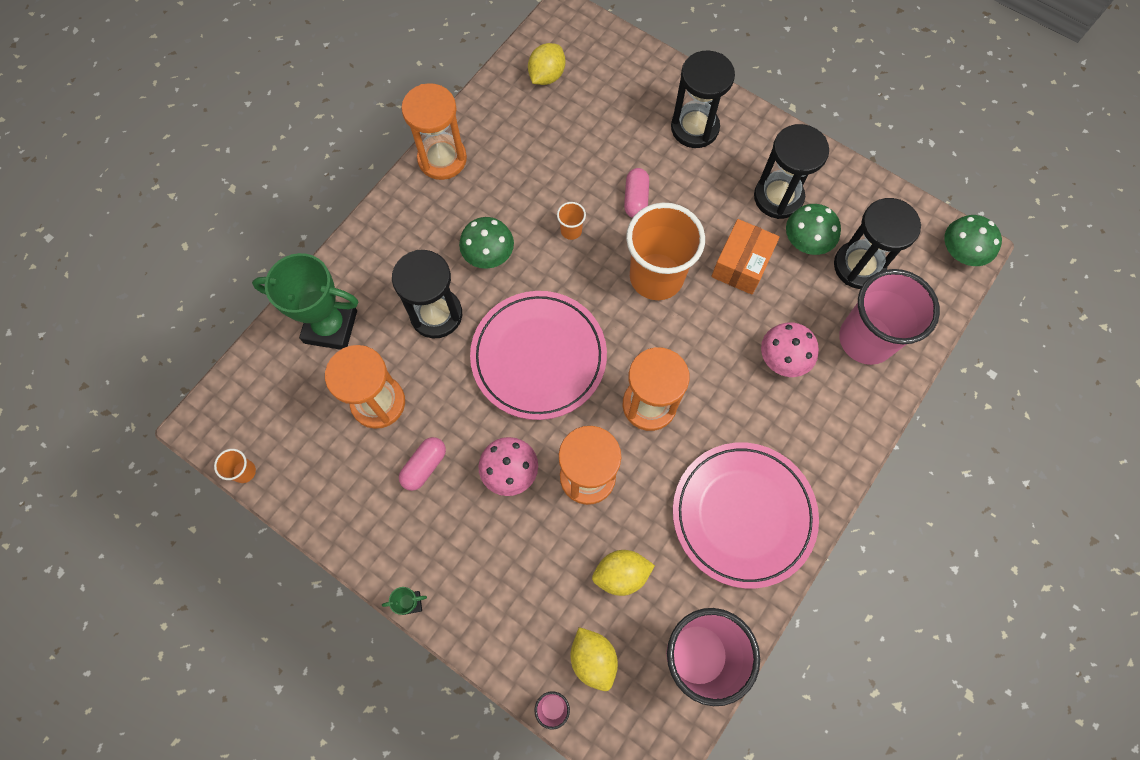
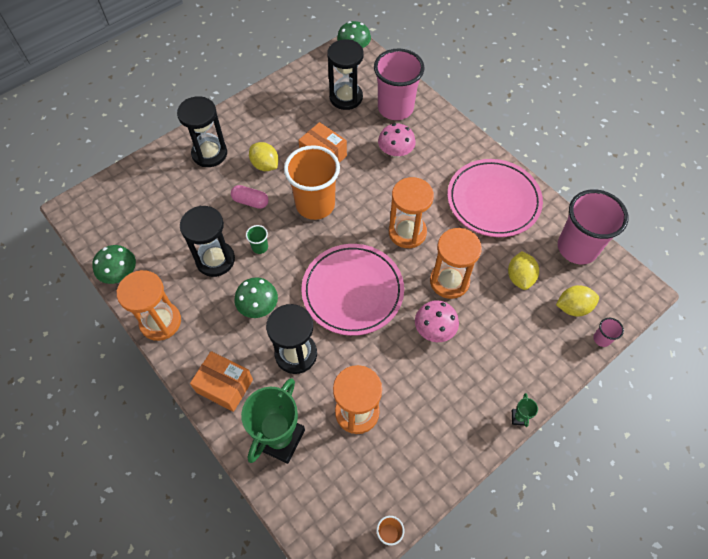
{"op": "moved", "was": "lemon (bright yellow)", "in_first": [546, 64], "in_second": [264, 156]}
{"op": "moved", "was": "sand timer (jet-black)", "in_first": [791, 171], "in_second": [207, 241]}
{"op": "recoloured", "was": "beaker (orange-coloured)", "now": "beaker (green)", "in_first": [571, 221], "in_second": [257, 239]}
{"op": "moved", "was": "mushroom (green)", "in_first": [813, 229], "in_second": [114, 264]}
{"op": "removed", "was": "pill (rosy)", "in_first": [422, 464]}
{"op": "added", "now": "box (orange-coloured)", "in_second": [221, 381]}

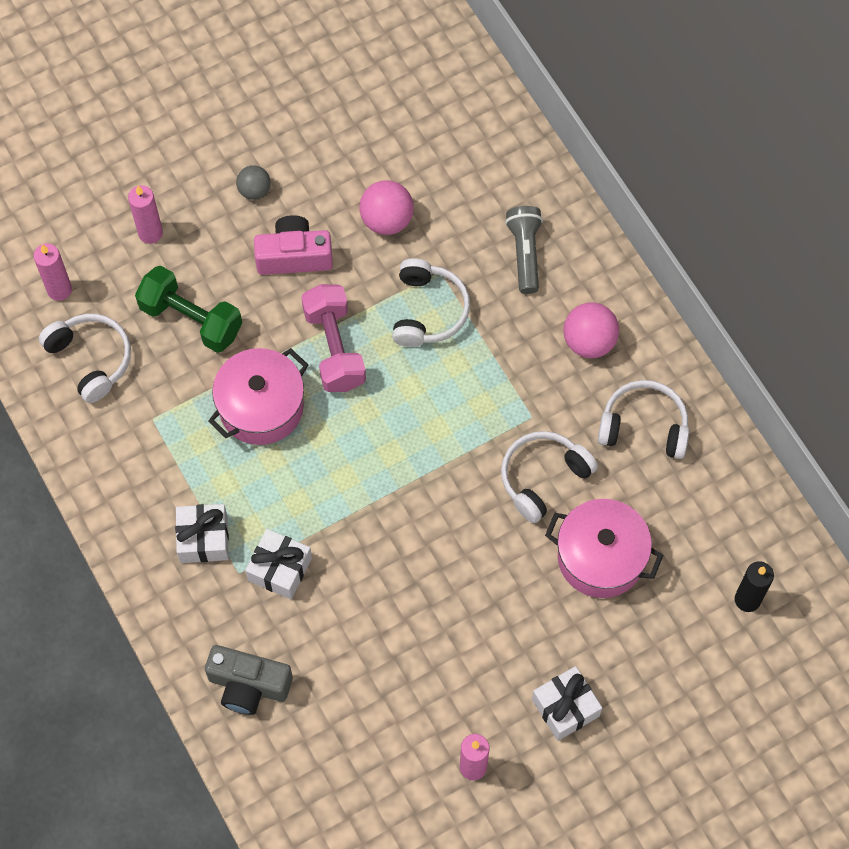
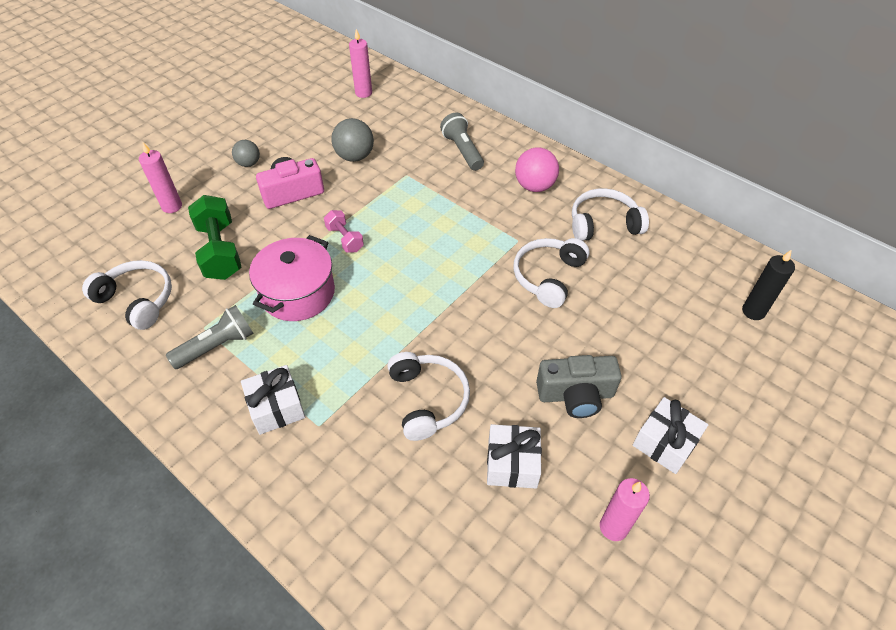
{"op": "recoloured", "was": "sphere (rosy)", "now": "sphere (gray)", "in_first": [387, 207], "in_second": [352, 140]}
{"op": "moved", "was": "wax candle (rosy)", "in_first": [52, 272], "in_second": [360, 63]}
{"op": "moved", "was": "over-ear headphones (white)", "in_first": [431, 302], "in_second": [428, 396]}
{"op": "turned", "was": "dumbbell (green)", "in_first": [188, 309], "in_second": [214, 237], "clockwise": 60}
{"op": "resized", "was": "dumbbell (rosy)", "in_first": [333, 338], "in_second": [344, 231], "ratio": 0.56}
{"op": "removed", "was": "cooking pot (rosy)", "in_first": [604, 548]}
{"op": "moved", "was": "gift (white)", "in_first": [278, 564], "in_second": [514, 456]}
{"op": "moved", "was": "photo camera (gray)", "in_first": [249, 680], "in_second": [579, 386]}
{"op": "added", "now": "pocket torch (gray)", "in_second": [209, 337]}

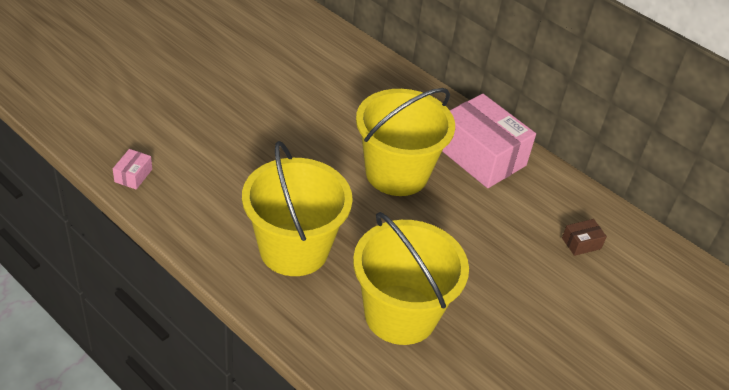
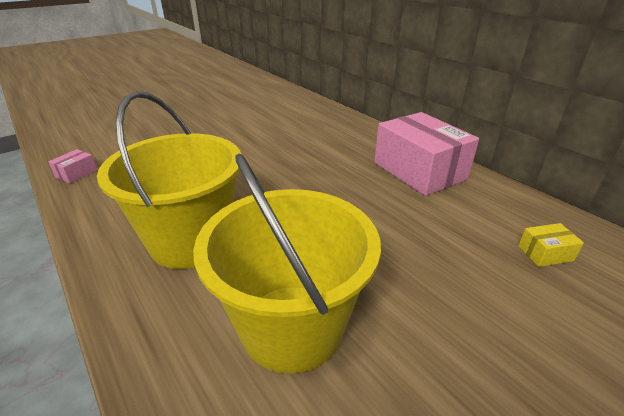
{"op": "removed", "was": "bucket (bright yellow)", "in_first": [405, 142]}
{"op": "recoloured", "was": "box (russet)", "now": "box (bright yellow)", "in_first": [584, 237], "in_second": [551, 245]}

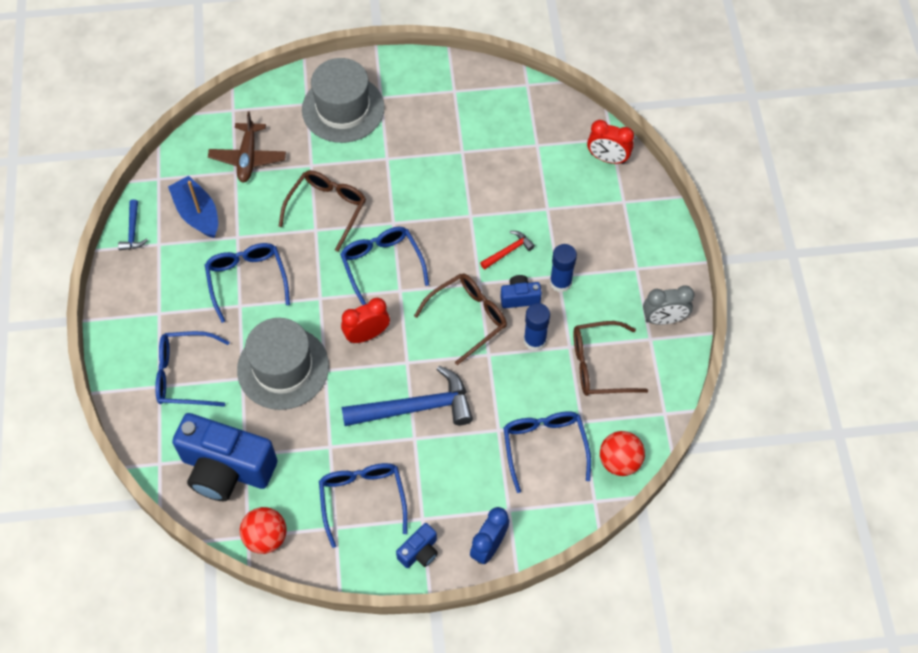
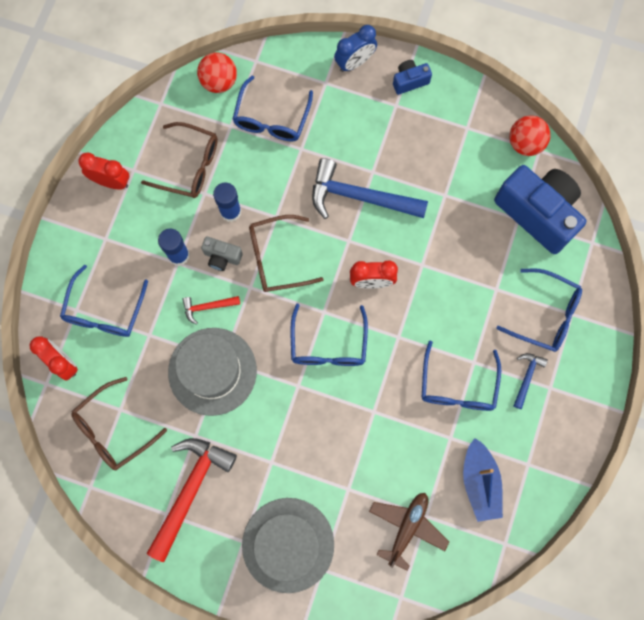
{"op": "moved", "was": "eyeglasses (russet)", "in_first": [322, 211], "in_second": [119, 423]}
{"op": "moved", "was": "carpenter's hammer (royal blue)", "in_first": [133, 224], "in_second": [530, 381]}
{"op": "recoloured", "was": "photo camera (royal blue)", "now": "photo camera (gray)", "in_first": [521, 291], "in_second": [222, 254]}
{"op": "recoloured", "was": "bedside clock (gray)", "now": "bedside clock (red)", "in_first": [668, 305], "in_second": [103, 171]}
{"op": "moved", "was": "hat (gray)", "in_first": [283, 364], "in_second": [212, 372]}
{"op": "moved", "was": "eyeglasses (royal blue)", "in_first": [363, 505], "in_second": [104, 301]}
{"op": "added", "now": "carpenter's hammer (red)", "in_second": [192, 500]}

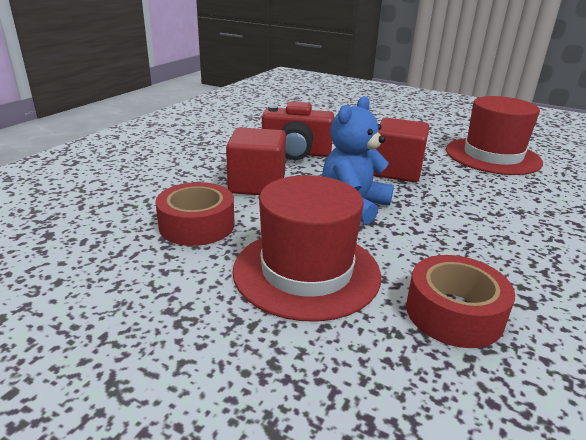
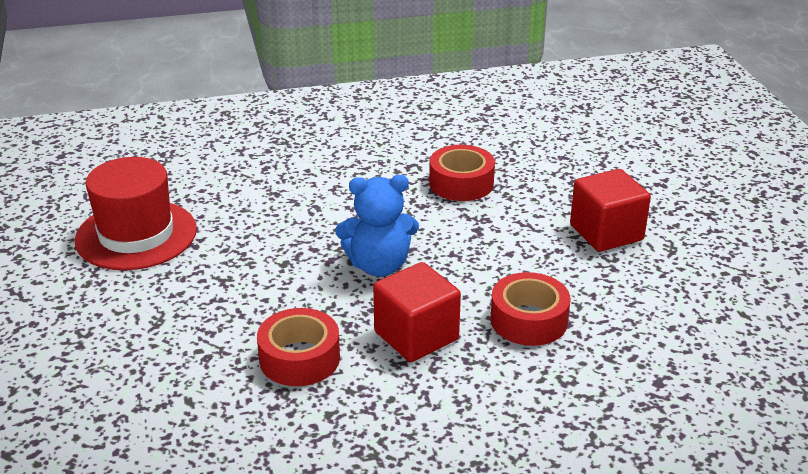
{"op": "replaced", "was": "photo camera (red)", "now": "roll of tape (red)", "in_first": [298, 130], "in_second": [298, 347]}
{"op": "moved", "was": "solid cube (red)", "in_first": [401, 150], "in_second": [610, 210]}
{"op": "removed", "was": "hat (red)", "in_first": [307, 248]}

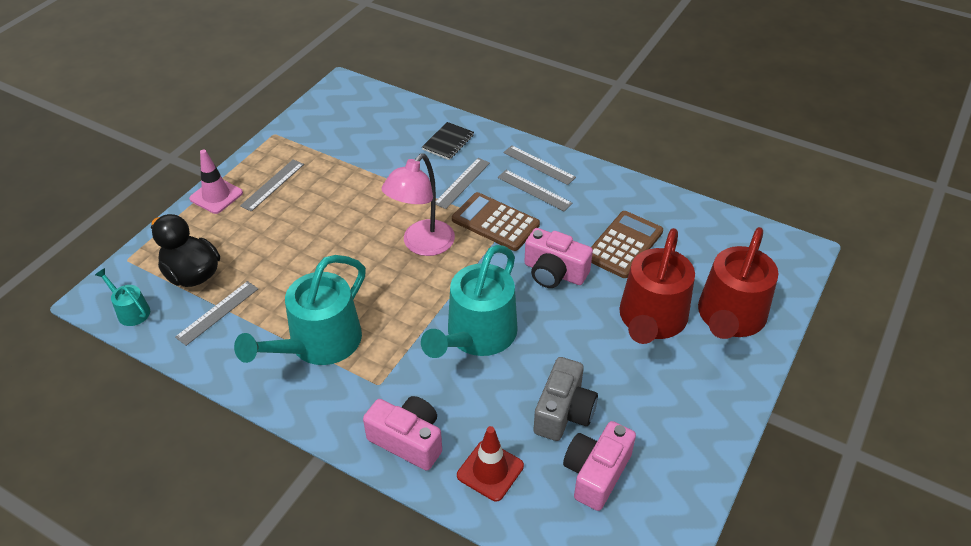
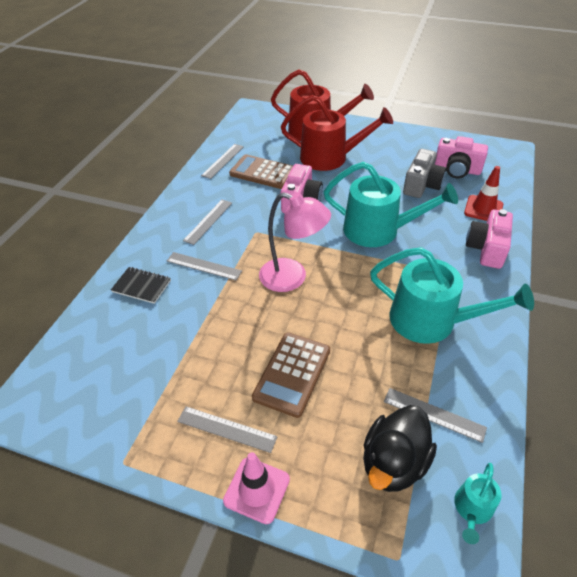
{"op": "moved", "was": "straightedge (gray)", "in_first": [539, 165], "in_second": [222, 161]}
{"op": "moved", "was": "pocket calculator (russet)", "in_first": [496, 221], "in_second": [291, 375]}
{"op": "turned", "was": "photo camera (gray)", "in_first": [565, 399], "in_second": [425, 173], "clockwise": 105}

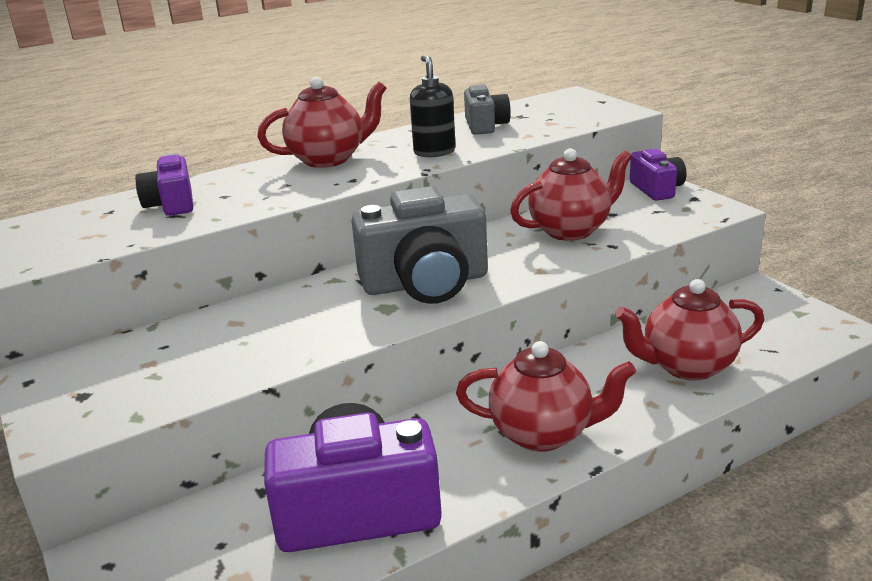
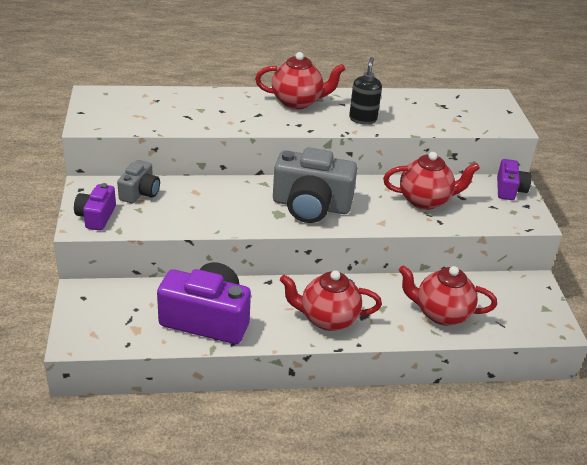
{"op": "moved", "was": "photo camera (gray)", "in_first": [487, 109], "in_second": [138, 182]}
{"op": "moved", "was": "photo camera (purple)", "in_first": [164, 184], "in_second": [95, 206]}
{"op": "turned", "was": "teapot (red)", "in_first": [546, 396], "in_second": [331, 300], "clockwise": 150}

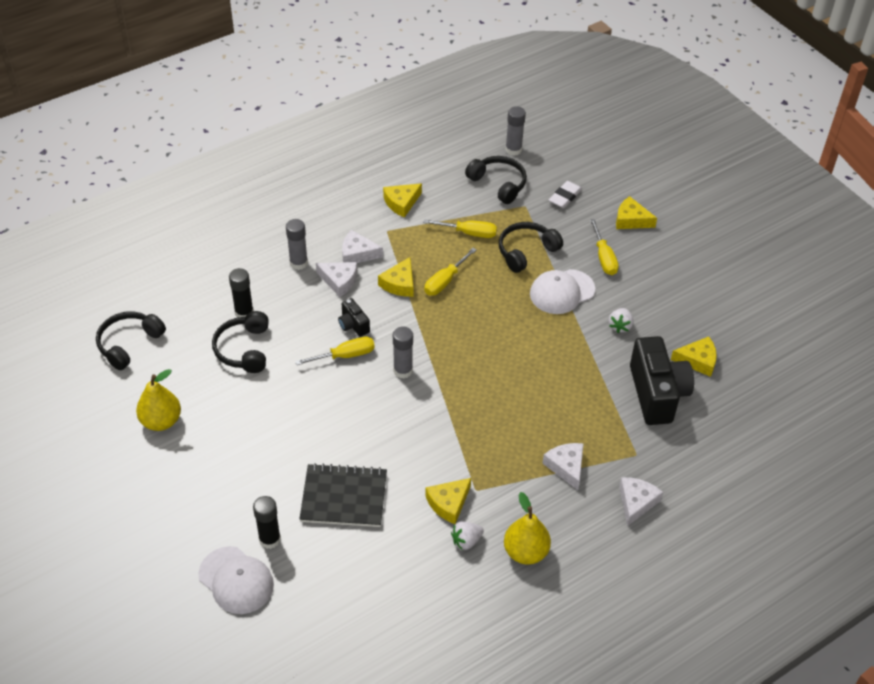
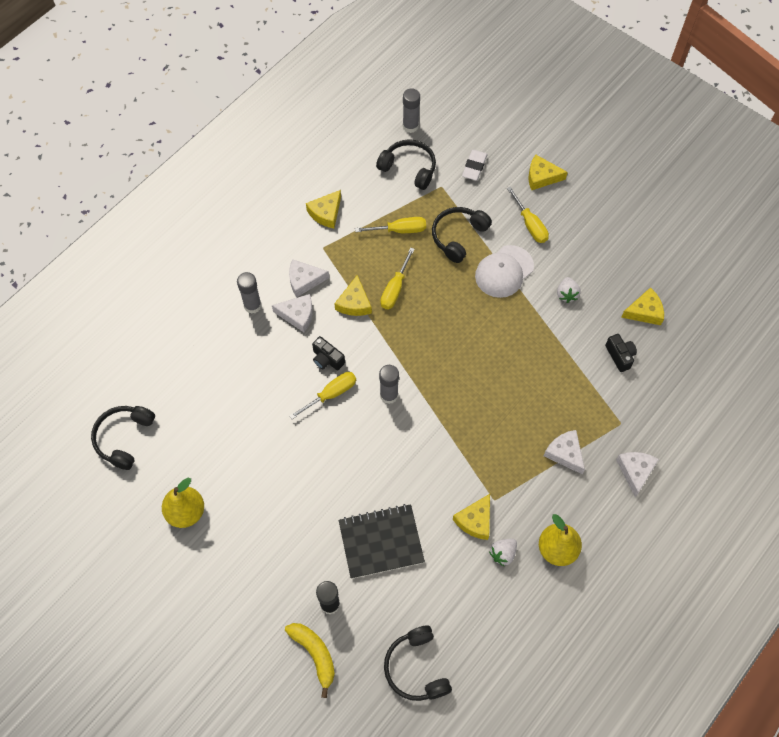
{"op": "removed", "was": "glue (jet-black)", "in_first": [241, 293]}
{"op": "moved", "was": "over-ear headphones (jet-black)", "in_first": [240, 342], "in_second": [418, 663]}
{"op": "resized", "was": "photo camera (jet-black)", "in_first": [662, 380], "in_second": [621, 353], "ratio": 0.47}
{"op": "replaced", "was": "cap (white)", "now": "toy banana (bright yellow)", "in_first": [236, 580], "in_second": [310, 660]}

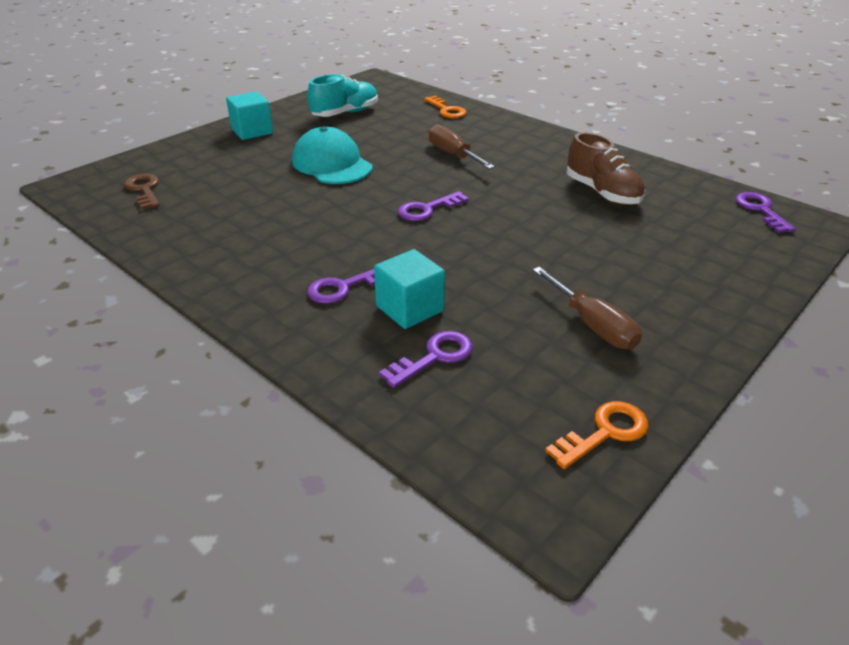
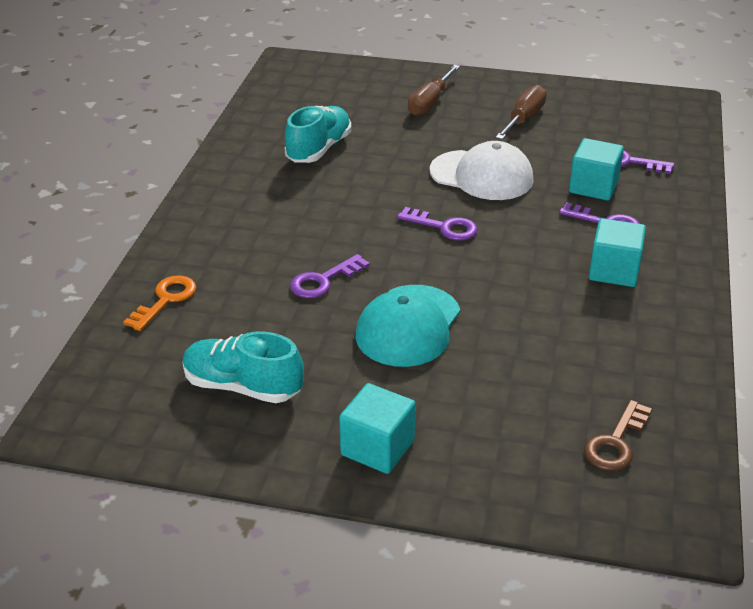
{"op": "moved", "was": "screwdriver (russet)", "in_first": [462, 146], "in_second": [434, 90]}
{"op": "recoloured", "was": "shoe (russet)", "now": "shoe (aqua)", "in_first": [606, 168], "in_second": [318, 134]}
{"op": "moved", "was": "key (purple)", "in_first": [766, 212], "in_second": [330, 276]}
{"op": "removed", "was": "key (orange-coloured)", "in_first": [597, 435]}
{"op": "added", "now": "cap (white)", "in_second": [481, 170]}
{"op": "added", "now": "solid cube (aqua)", "in_second": [617, 252]}

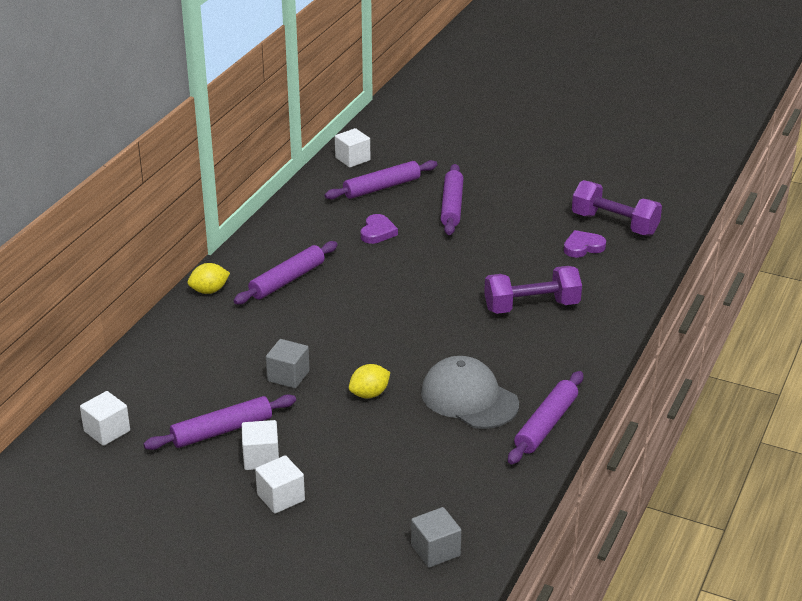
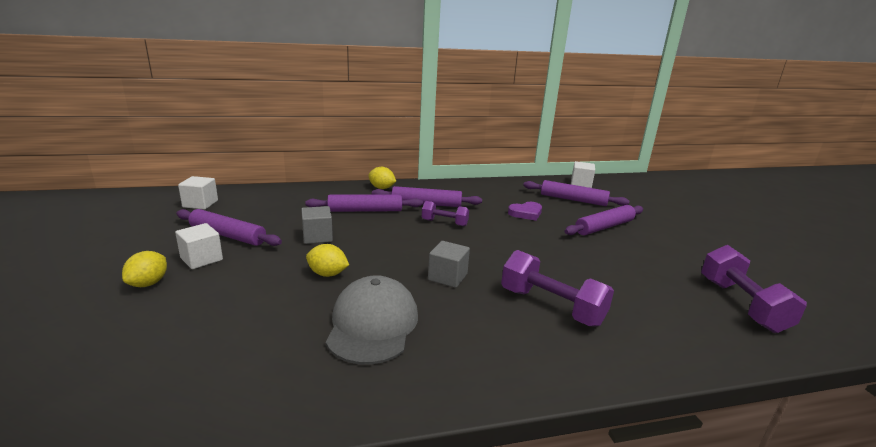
{"op": "removed", "was": "love heart (purple)", "in_first": [585, 244]}
{"op": "moved", "was": "dough roller (purple)", "in_first": [545, 417], "in_second": [364, 203]}
{"op": "replaced", "was": "solid cube (white)", "now": "lemon (bright yellow)", "in_first": [280, 484], "in_second": [144, 269]}
{"op": "moved", "was": "solid cube (gray)", "in_first": [436, 537], "in_second": [449, 264]}
{"op": "added", "now": "dumbbell (purple)", "in_second": [445, 213]}

